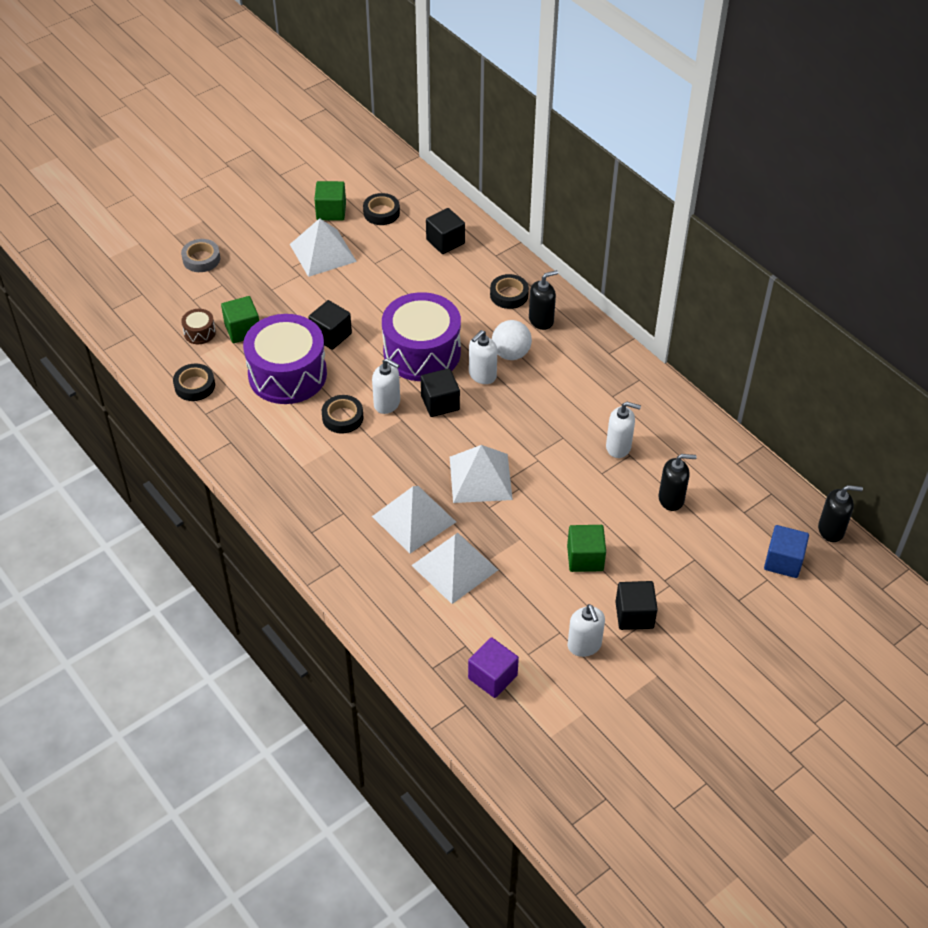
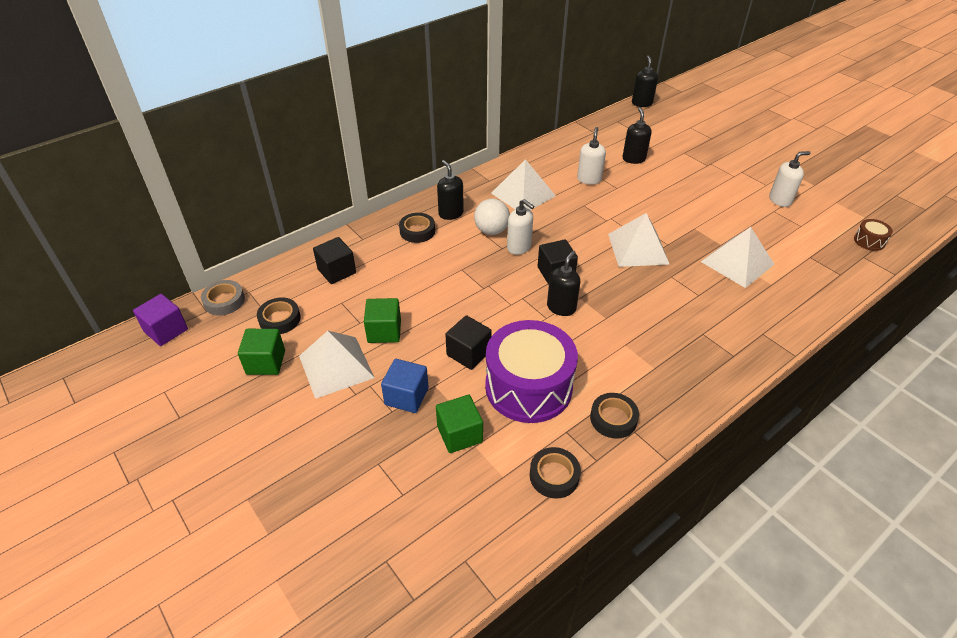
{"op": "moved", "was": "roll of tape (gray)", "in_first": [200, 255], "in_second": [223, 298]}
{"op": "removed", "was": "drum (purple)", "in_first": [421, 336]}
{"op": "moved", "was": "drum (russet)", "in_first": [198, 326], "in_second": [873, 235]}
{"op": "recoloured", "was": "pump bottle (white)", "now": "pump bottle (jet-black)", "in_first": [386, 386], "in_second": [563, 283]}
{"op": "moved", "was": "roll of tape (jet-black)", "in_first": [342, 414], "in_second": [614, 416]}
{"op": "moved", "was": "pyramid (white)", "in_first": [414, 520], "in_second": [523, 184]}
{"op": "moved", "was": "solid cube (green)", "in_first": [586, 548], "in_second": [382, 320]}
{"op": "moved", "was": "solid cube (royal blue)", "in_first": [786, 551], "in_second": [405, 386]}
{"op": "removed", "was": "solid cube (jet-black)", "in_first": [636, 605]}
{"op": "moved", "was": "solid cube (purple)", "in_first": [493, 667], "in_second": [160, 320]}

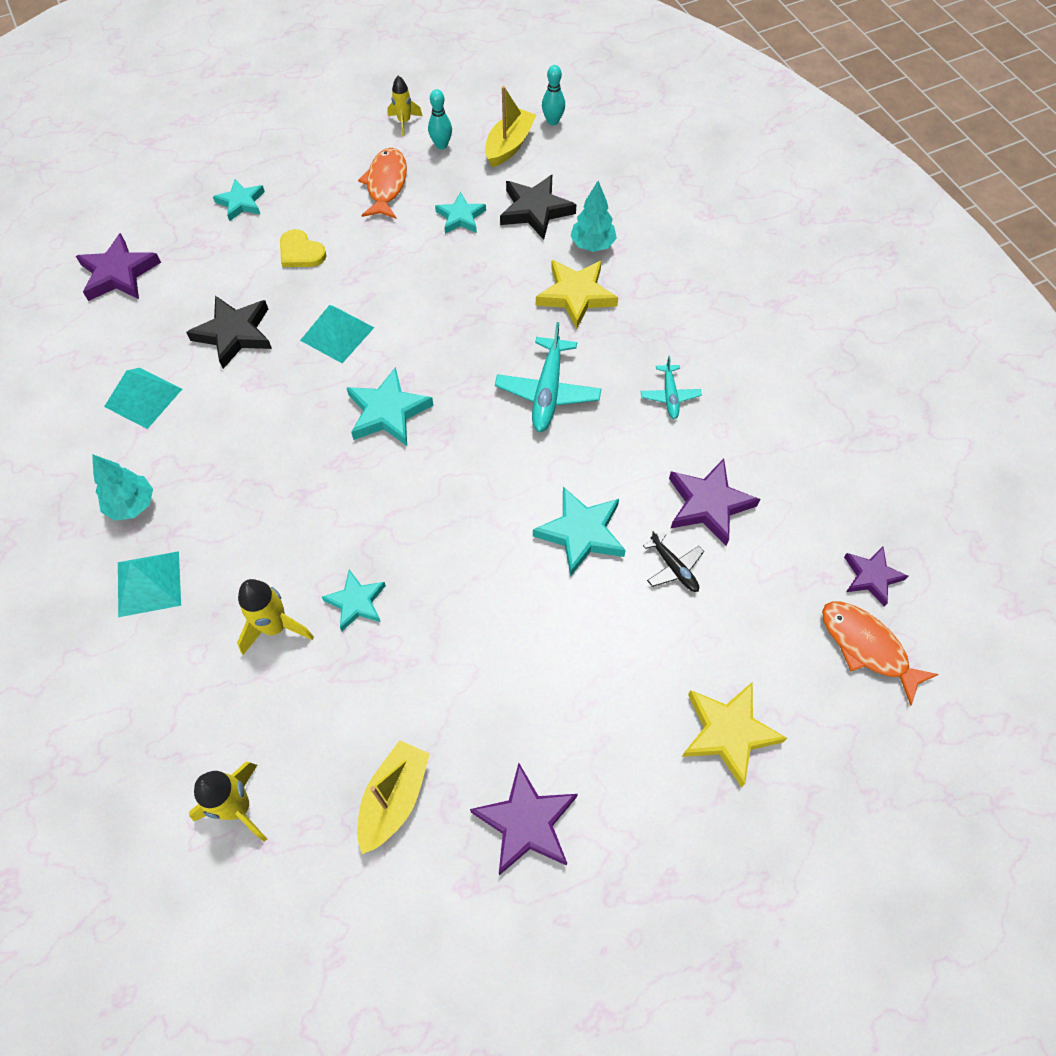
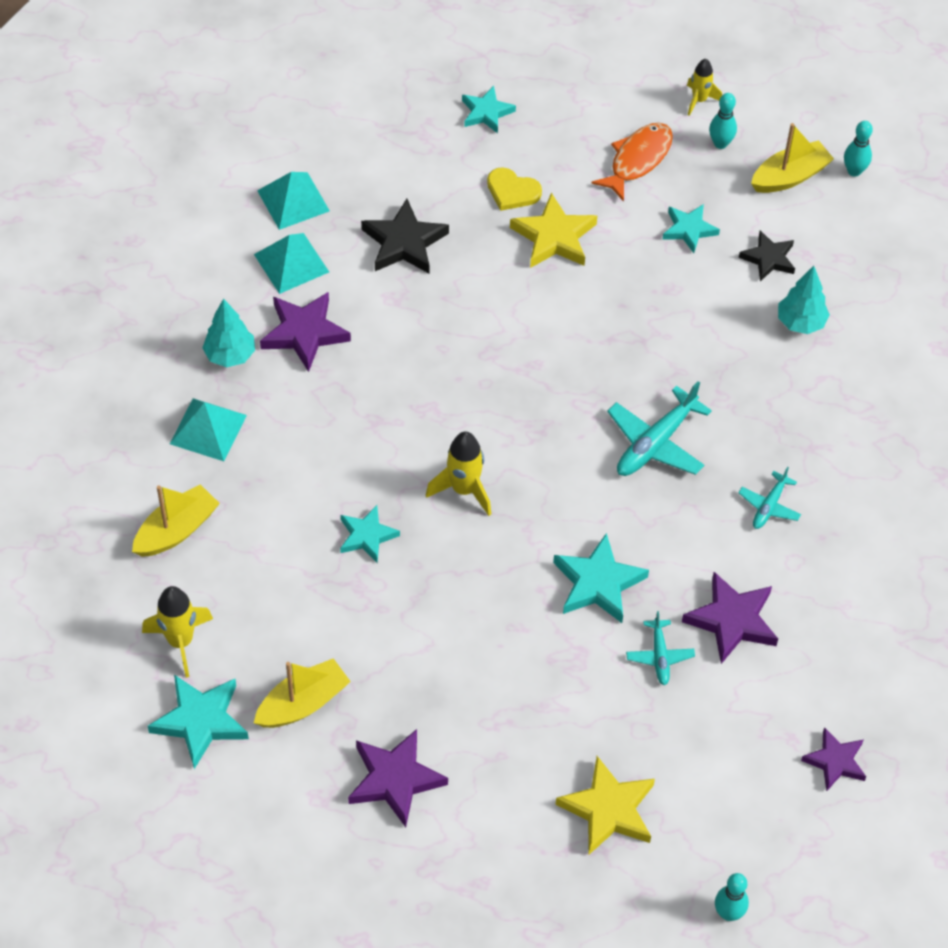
{"op": "resized", "was": "five-pointed star (jet-black)", "in_first": [538, 207], "in_second": [767, 256], "ratio": 0.66}
{"op": "turned", "was": "love heart (bright yellow)", "in_first": [303, 248], "in_second": [514, 189], "clockwise": -45}
{"op": "moved", "was": "five-pointed star (purple)", "in_first": [118, 267], "in_second": [305, 332]}
{"op": "moved", "was": "five-pointed star (bright yellow)", "in_first": [577, 294], "in_second": [553, 230]}
{"op": "moved", "was": "pyramid (aqua)", "in_first": [337, 334], "in_second": [293, 201]}
{"op": "moved", "was": "five-pointed star (aqua)", "in_first": [390, 406], "in_second": [198, 722]}
{"op": "recoloured", "was": "aeroplane (jet-black)", "now": "aeroplane (aqua)", "in_first": [673, 561], "in_second": [660, 648]}
{"op": "moved", "was": "rocket (bright yellow)", "in_first": [275, 617], "in_second": [458, 473]}
{"op": "removed", "was": "fish figure (orange-coloured)", "in_first": [880, 653]}
{"op": "added", "now": "boat (bright yellow)", "in_second": [176, 520]}
{"op": "added", "now": "skittle (aqua)", "in_second": [732, 897]}

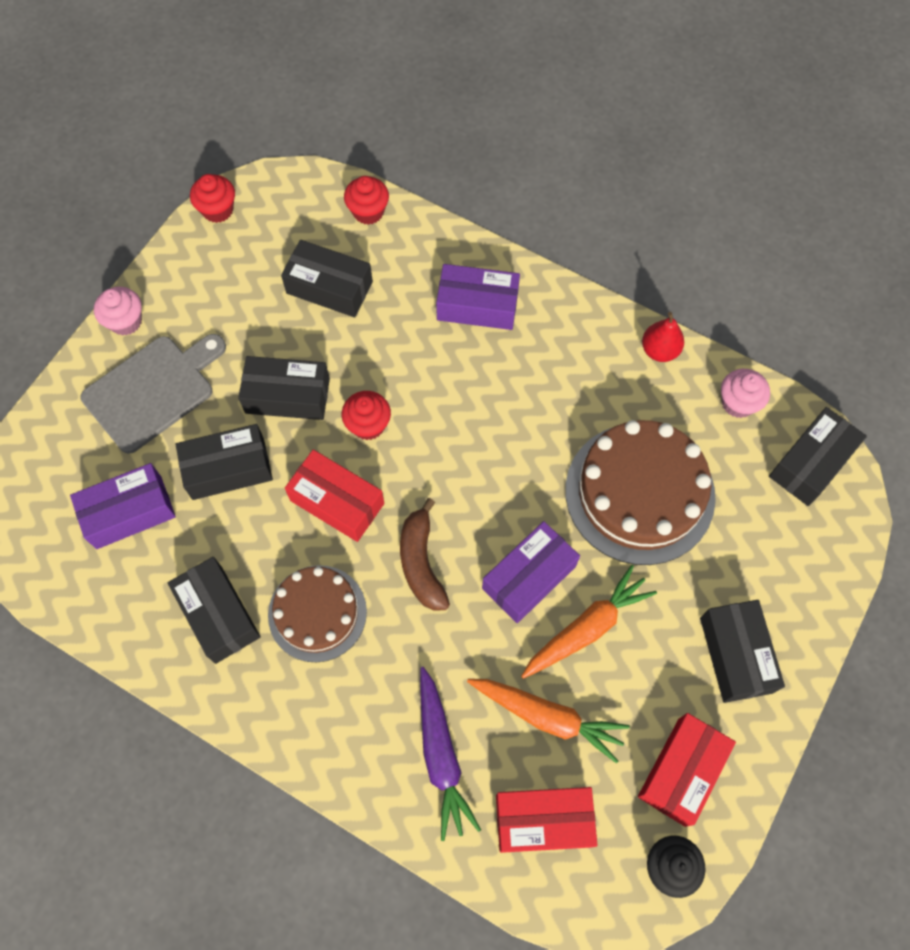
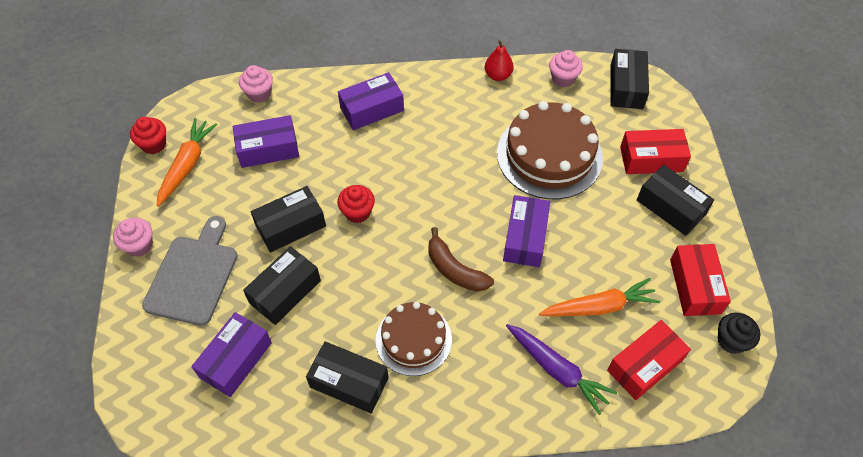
{"op": "recoloured", "was": "fairy cake (red)", "now": "fairy cake (rosy)", "in_first": [366, 200], "in_second": [256, 84]}
{"op": "recoloured", "was": "box (jet-black)", "now": "box (purple)", "in_first": [327, 278], "in_second": [266, 141]}
{"op": "moved", "was": "box (red)", "in_first": [334, 496], "in_second": [655, 151]}
{"op": "moved", "was": "toy carrot (orange-coloured)", "in_first": [589, 622], "in_second": [187, 162]}

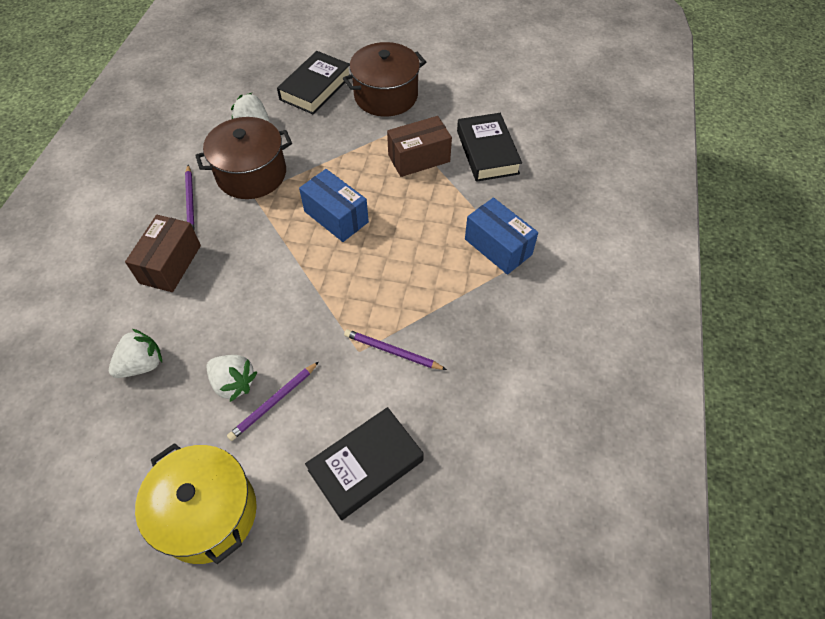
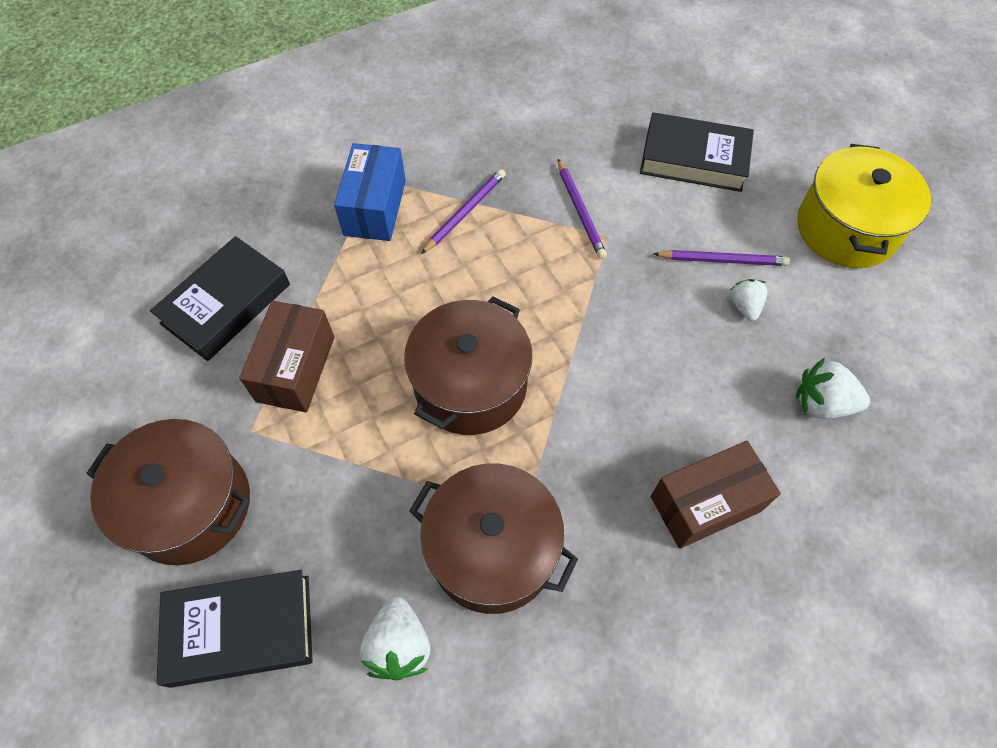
{"op": "turned", "was": "box (russet)", "in_first": [419, 146], "in_second": [286, 356], "clockwise": 75}
{"op": "moved", "was": "lead pencil (purple)", "in_first": [190, 198], "in_second": [463, 211]}
{"op": "replaced", "was": "box (royal blue)", "now": "cooking pot (russet)", "in_first": [334, 205], "in_second": [468, 365]}
{"op": "resized", "was": "toy strawberry (white)", "in_first": [232, 378], "in_second": [749, 300], "ratio": 0.65}

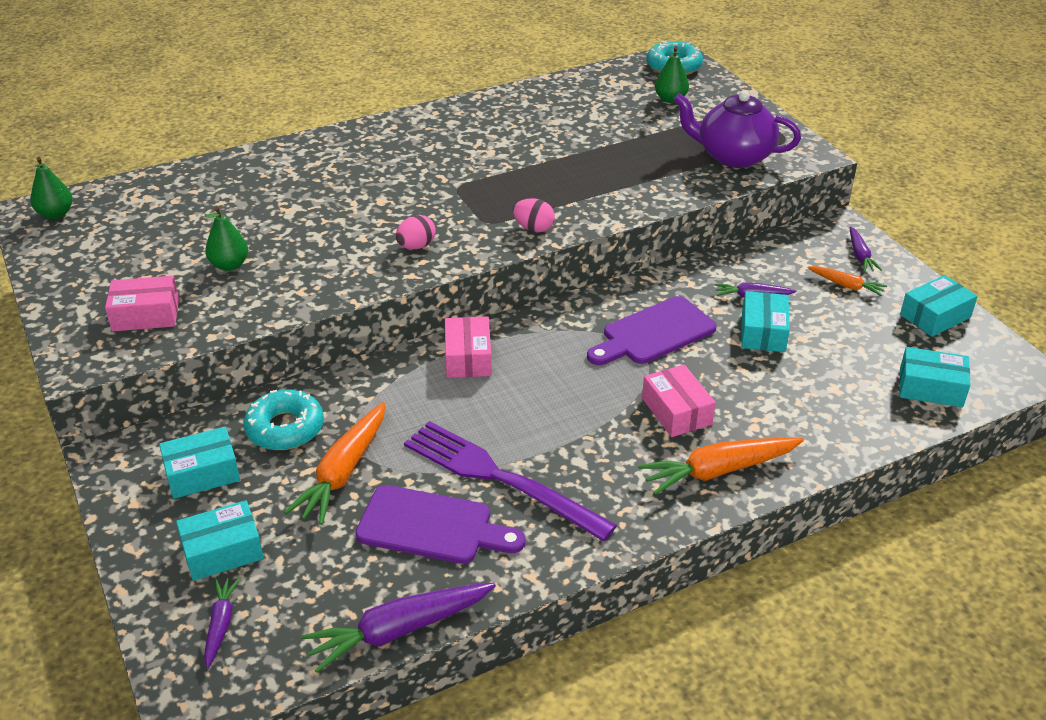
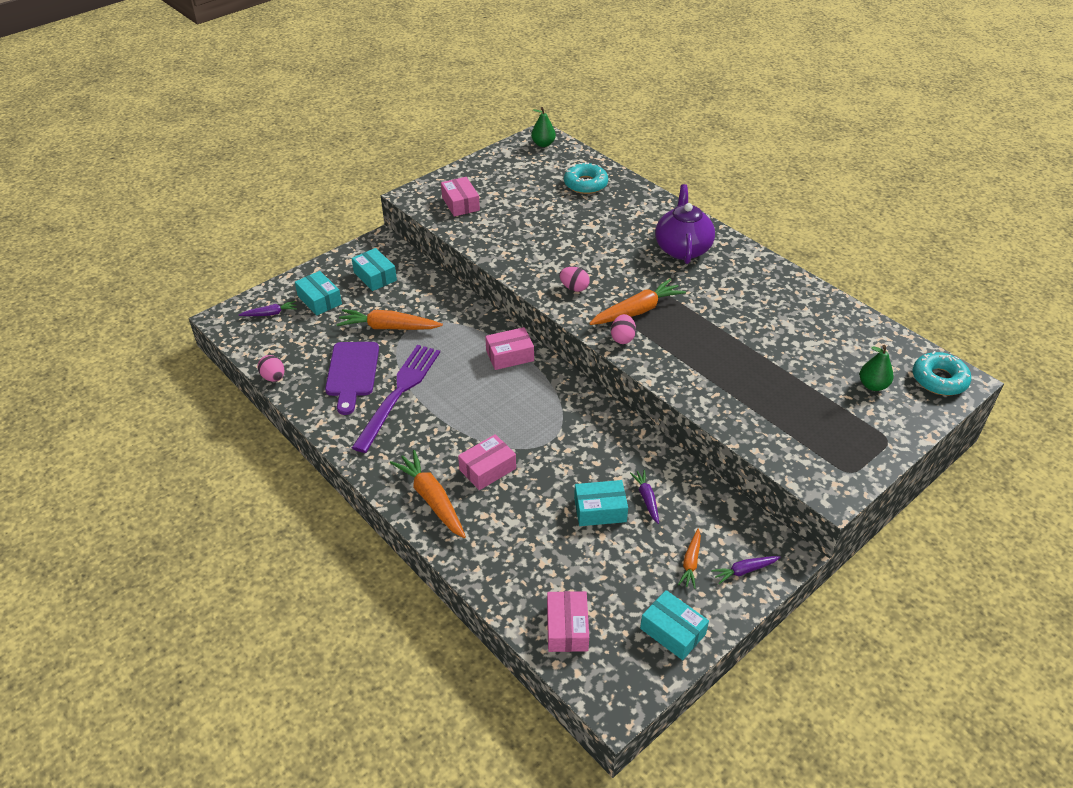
{"op": "moved", "was": "teapot (purple)", "in_first": [737, 129], "in_second": [685, 224]}
{"op": "removed", "was": "toy pear (green)", "in_first": [226, 238]}
{"op": "removed", "was": "bread board (purple)", "in_first": [652, 330]}
{"op": "recoloured", "was": "box (aqua)", "now": "box (rosy)", "in_first": [934, 377], "in_second": [568, 621]}
{"op": "moved", "was": "donut (aqua)", "in_first": [284, 420], "in_second": [586, 178]}
{"op": "replaced", "was": "toy carrot (purple)", "now": "egg shape (rosy)", "in_first": [398, 628], "in_second": [271, 368]}
{"op": "added", "now": "toy carrot (orange-coloured)", "in_second": [637, 302]}

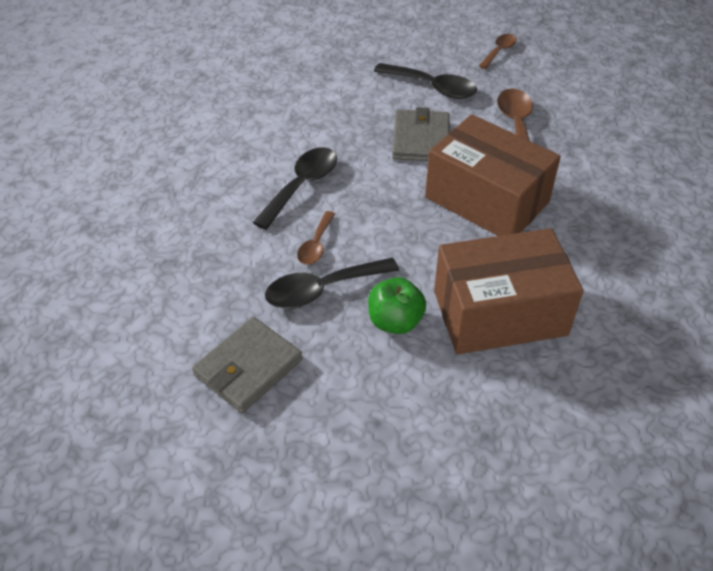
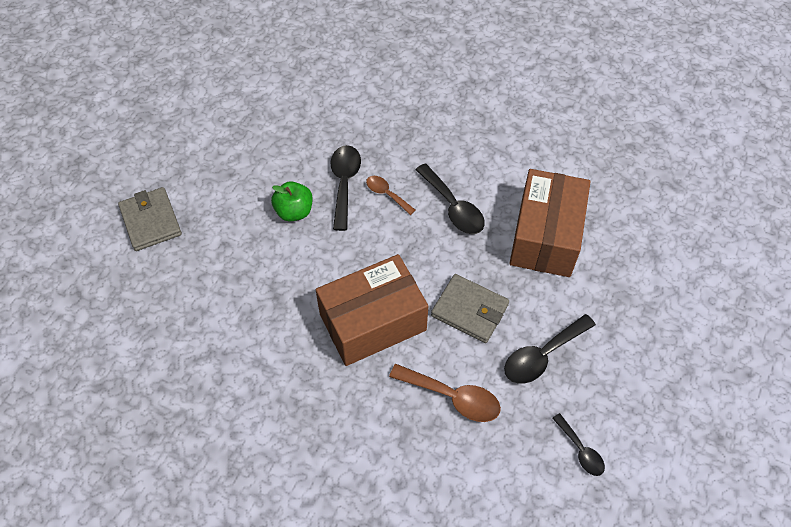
{"op": "recoloured", "was": "tablespoon (russet)", "now": "tablespoon (jet-black)", "in_first": [498, 51], "in_second": [578, 444]}
{"op": "moved", "was": "box (russet)", "in_first": [508, 291], "in_second": [550, 223]}
{"op": "moved", "was": "wallet (gray)", "in_first": [247, 365], "in_second": [150, 219]}

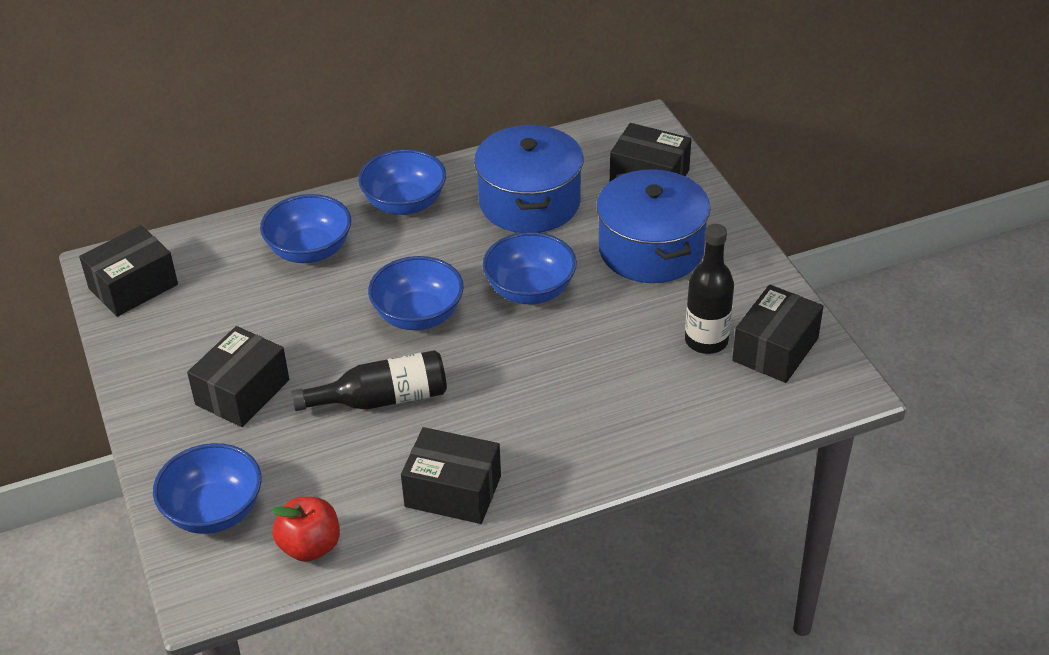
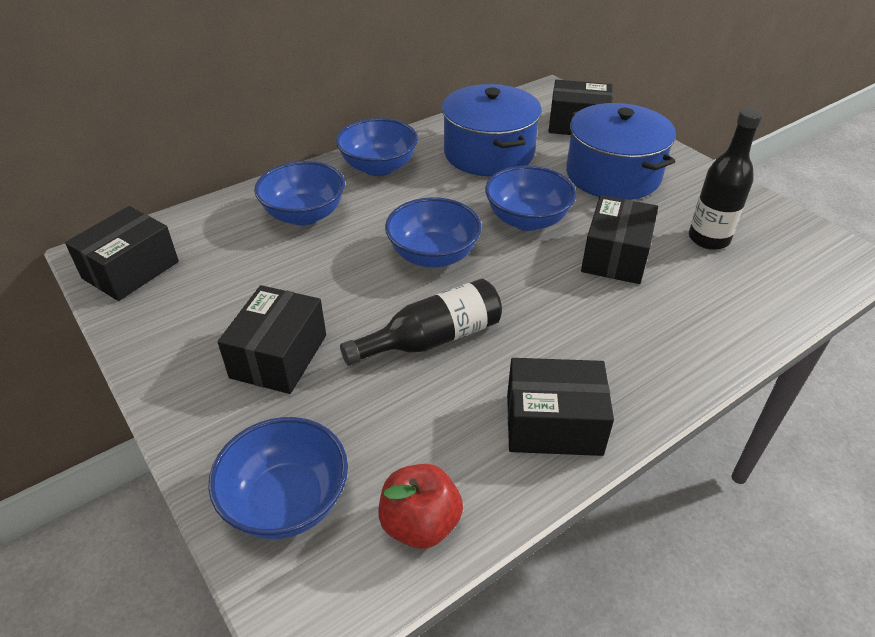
{"op": "moved", "was": "box (jet-black)", "in_first": [777, 334], "in_second": [619, 239]}

